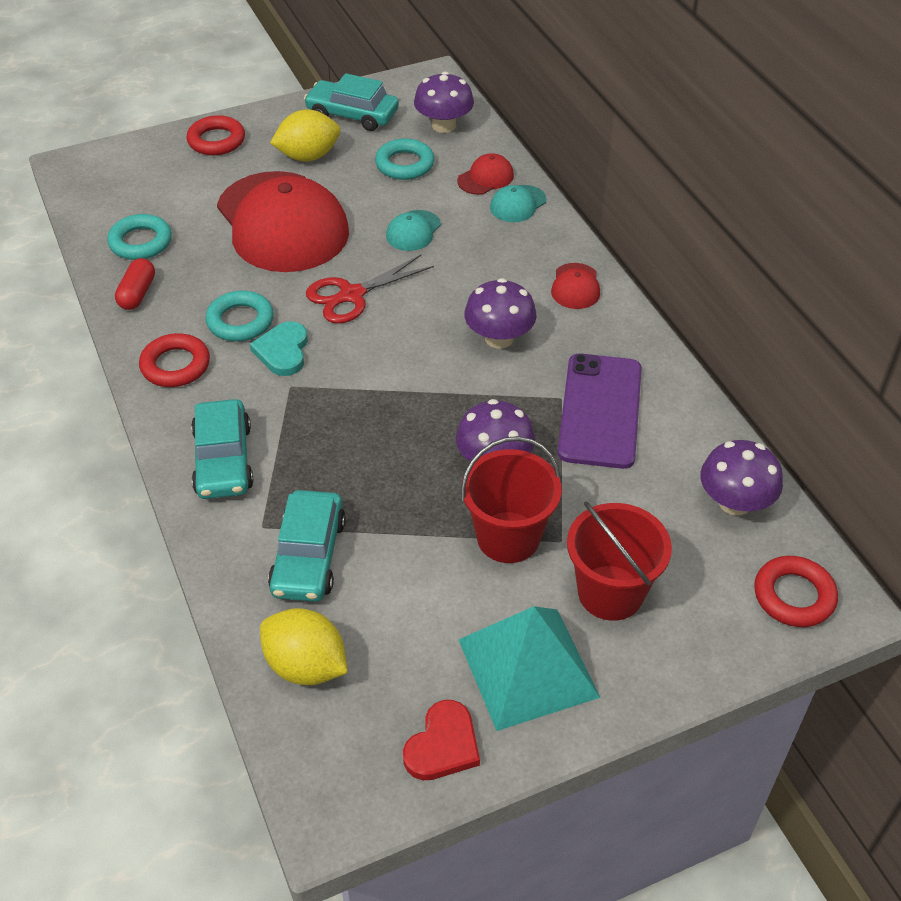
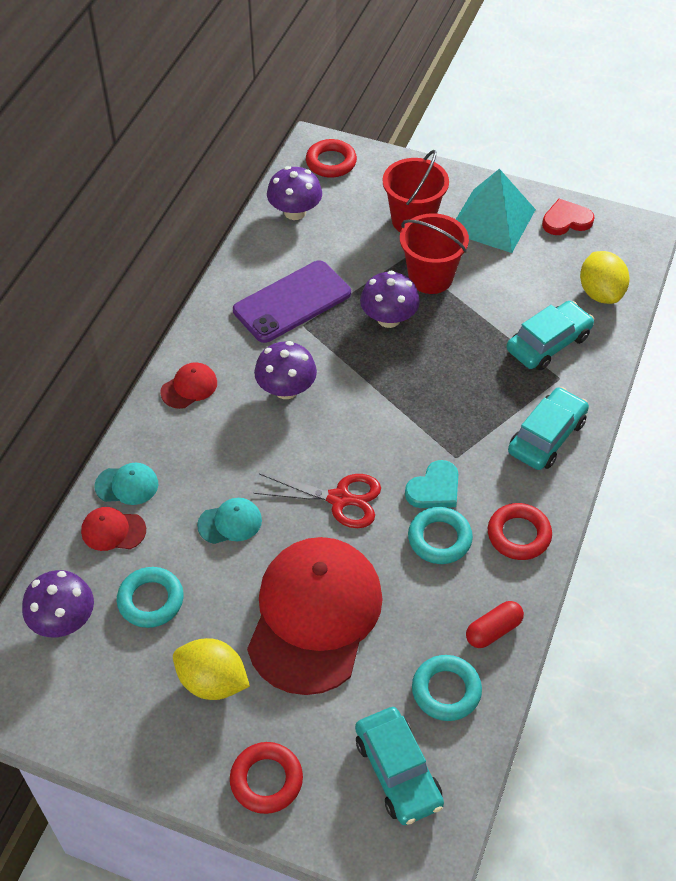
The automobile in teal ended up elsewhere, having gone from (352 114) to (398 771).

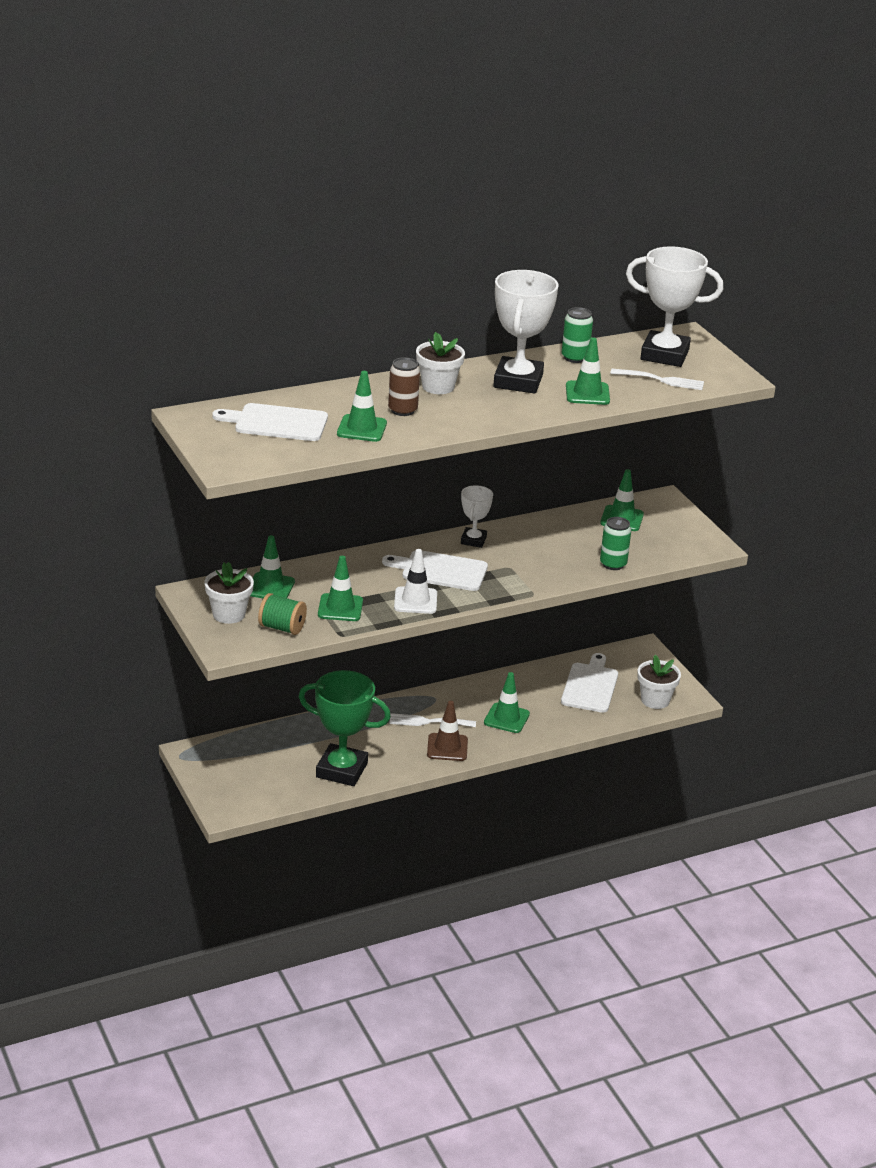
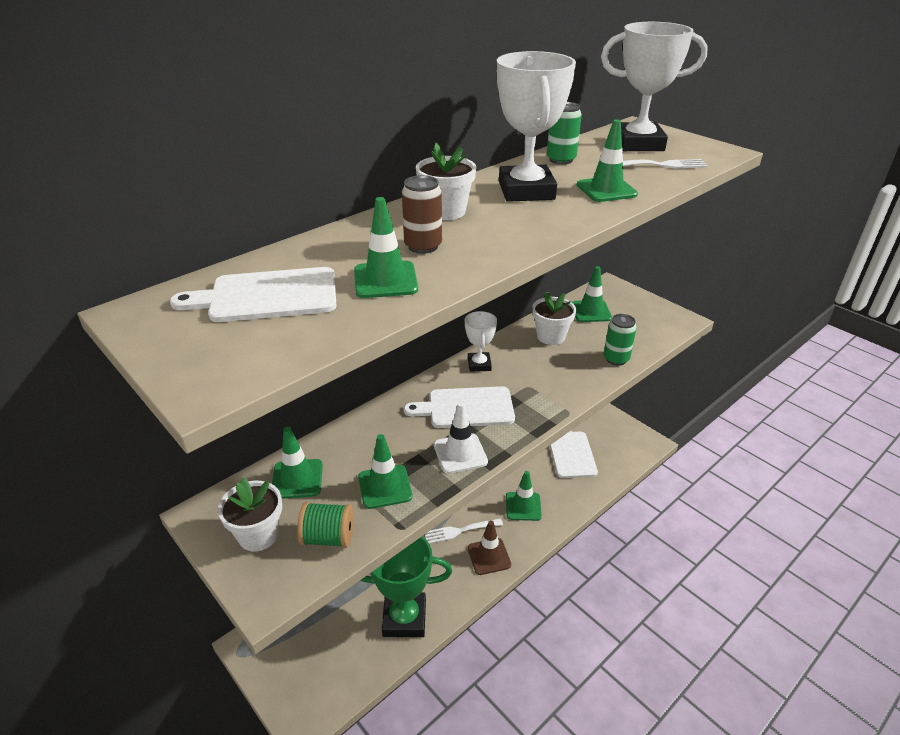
The flower pot in white ended up elsewhere, having gone from (655 700) to (551 336).

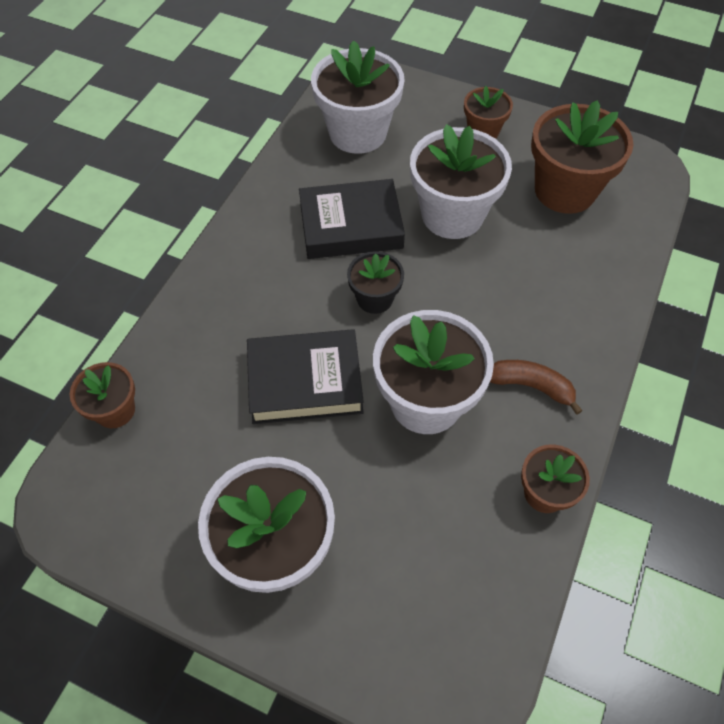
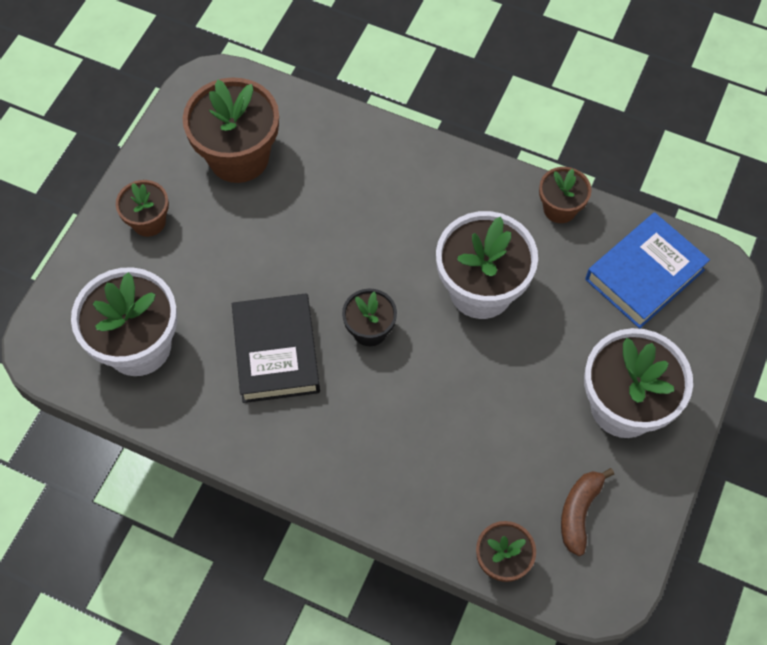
The second view lost the hardback in jet-black at (305 382). The second view lost the flower pot in white at (452 215). The second view gained the hardback in royal blue at (644 274). The banana fruit in dark brown ended up elsewhere, having gone from (531 386) to (579 512).

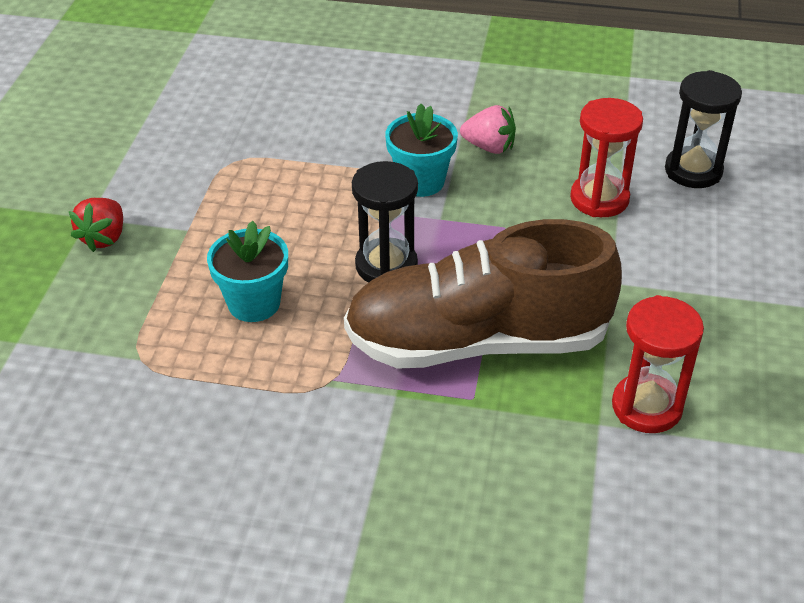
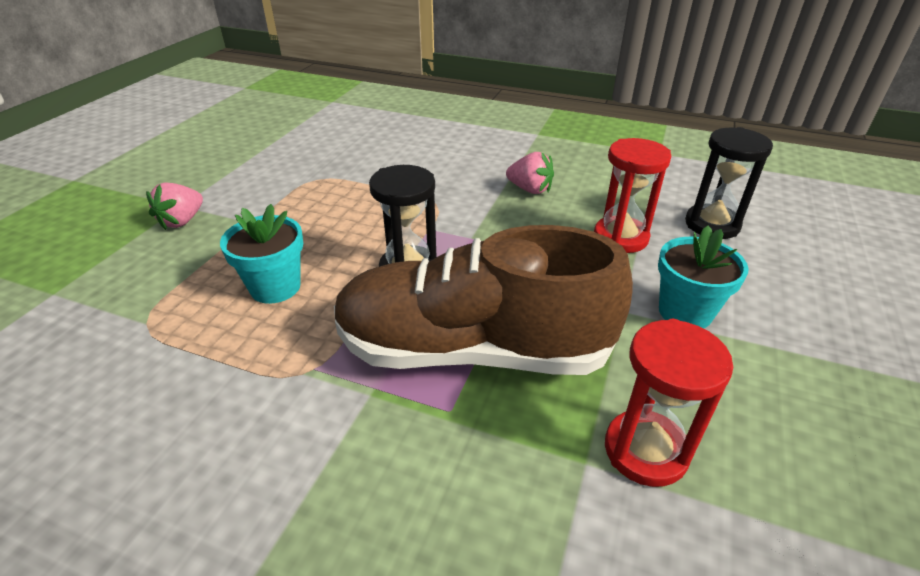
The flower pot in teal ended up elsewhere, having gone from (421 181) to (685 312). What was the berry in scarlet at (104 238) turned into the berry in pink at (182 221).

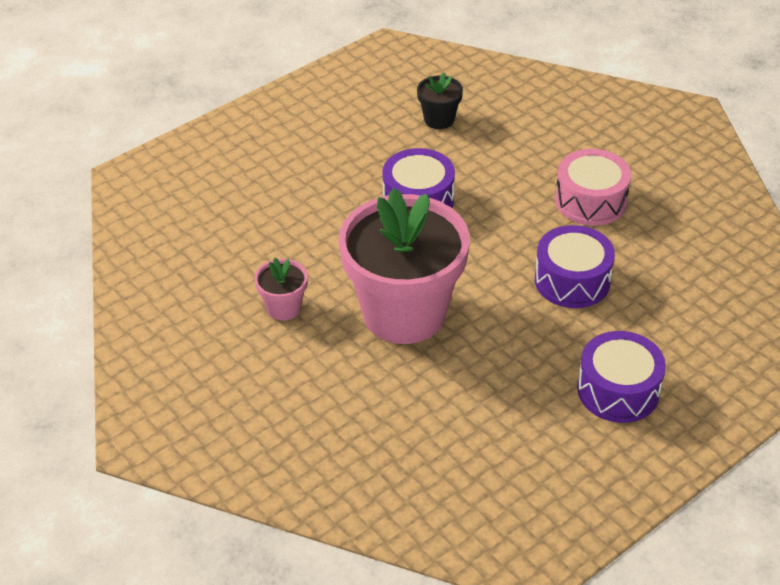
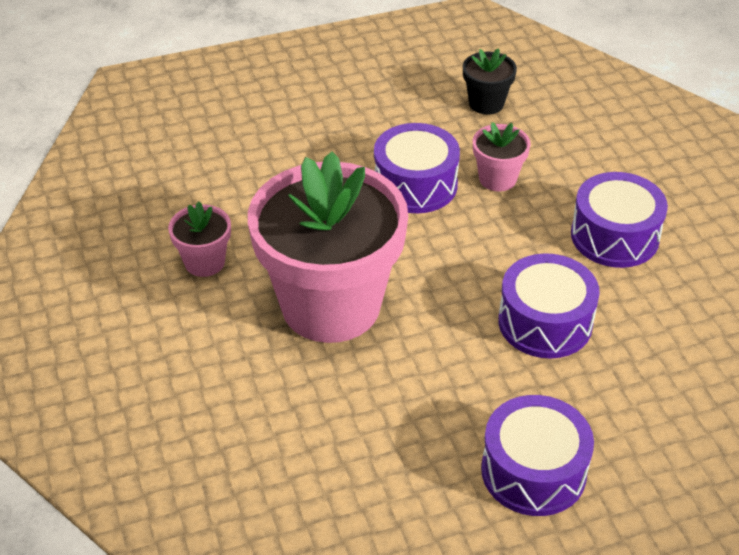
The second view gained the flower pot in pink at (497 179). What was the drum in pink at (590 201) turned into the drum in violet at (614 236).

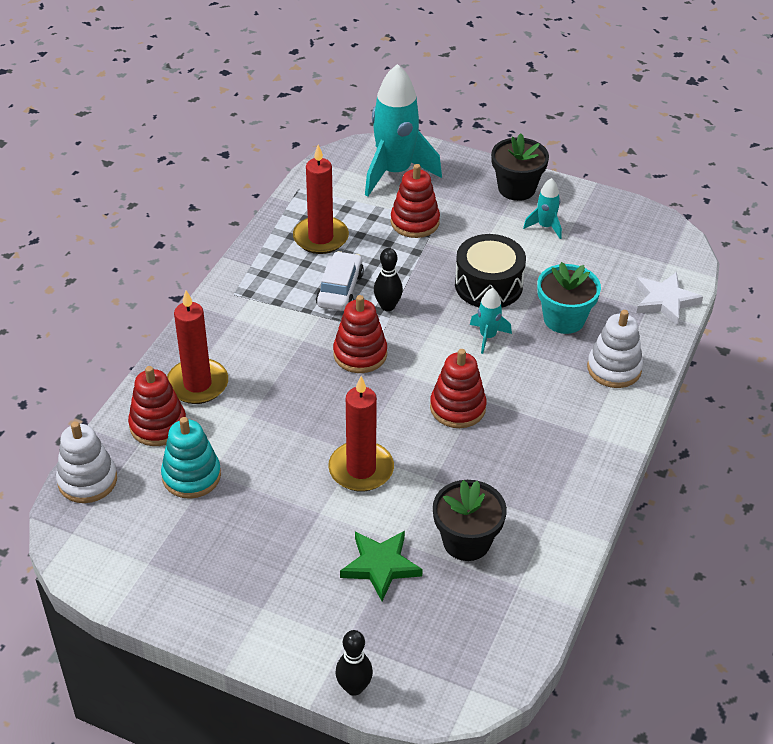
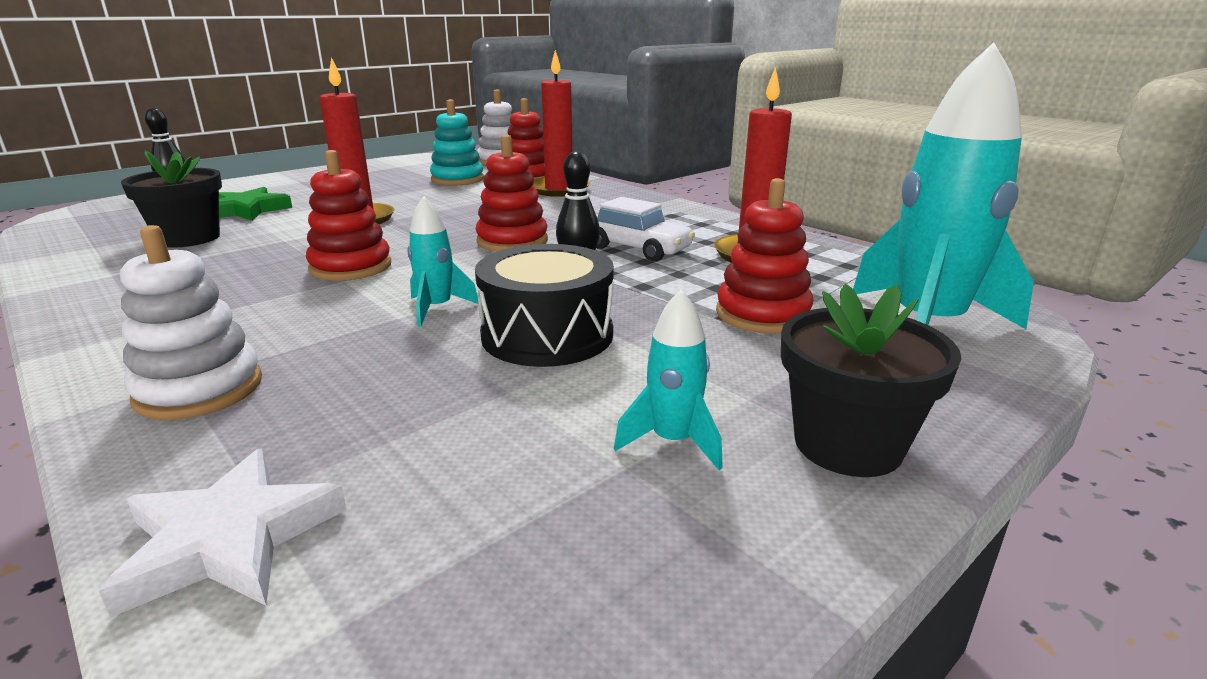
The second view lost the flower pot in teal at (564 319).

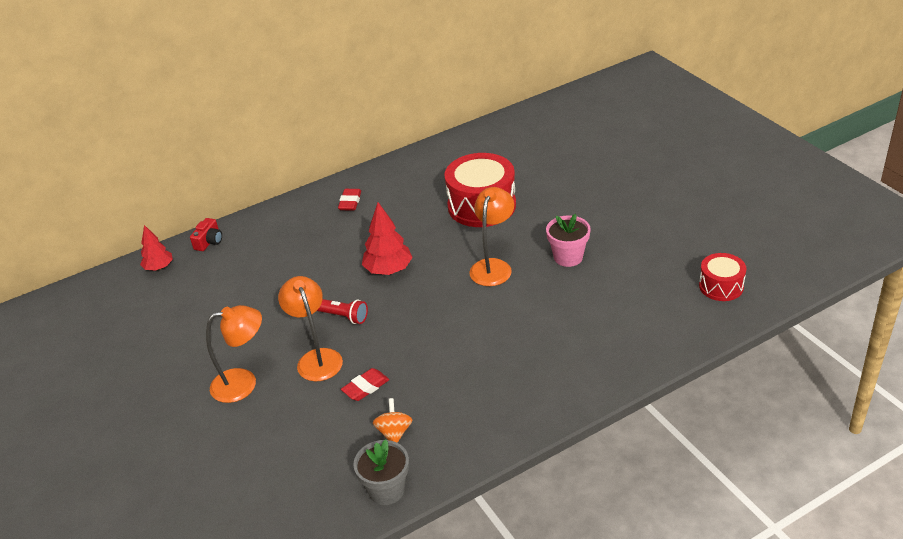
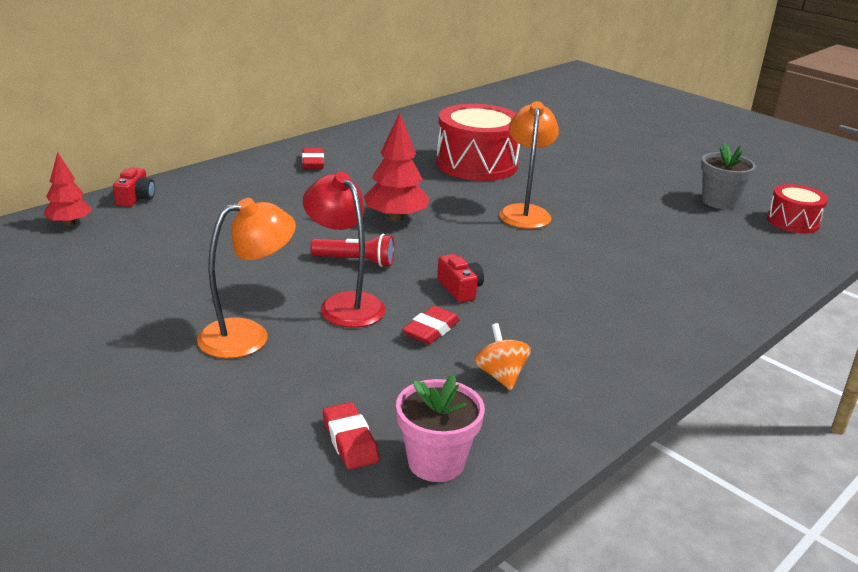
The second view gained the eraser in scarlet at (350 441). The second view gained the camera in scarlet at (460 289). The flower pot in gray ended up elsewhere, having gone from (386 490) to (719 202). The flower pot in pink ended up elsewhere, having gone from (568 257) to (436 462). What was the desk lamp in orange at (317 358) turned into the desk lamp in scarlet at (345 304).

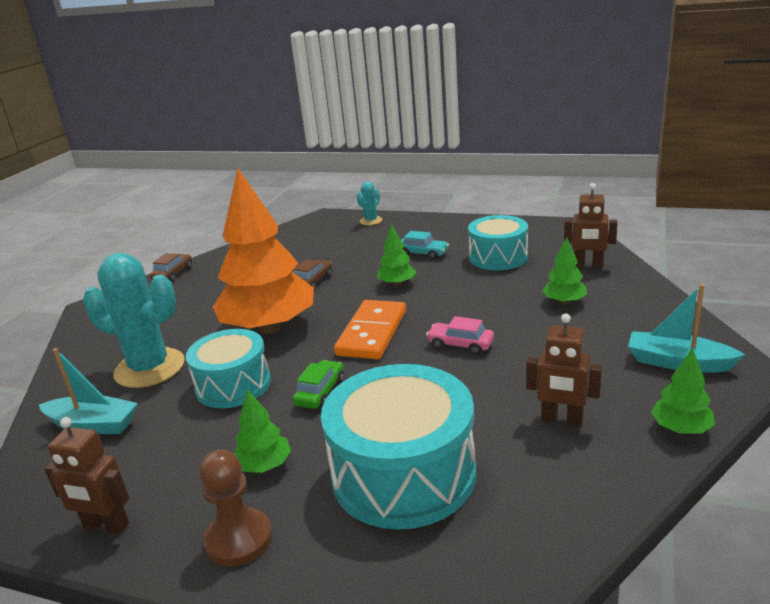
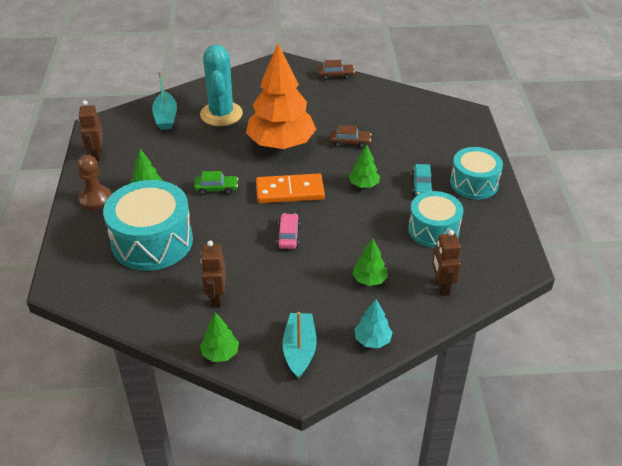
The second view lost the cactus in teal at (371 221). The second view gained the fir tree in teal at (372 340). The drum in teal ended up elsewhere, having gone from (233 385) to (474 183).

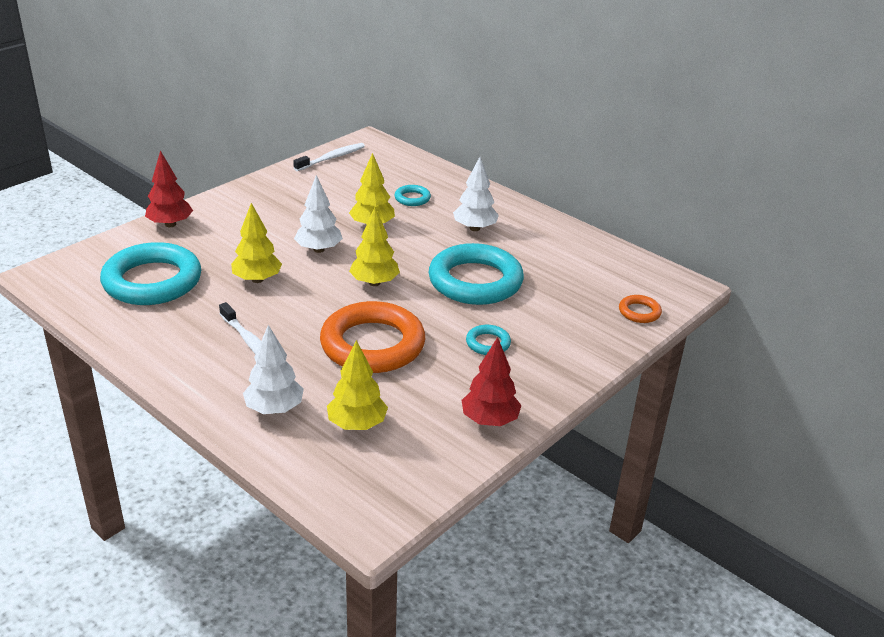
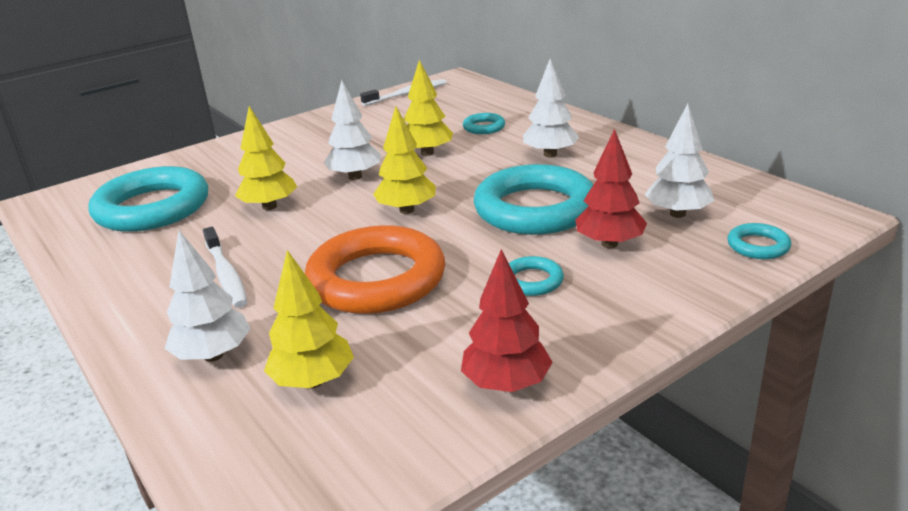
The second view gained the fir tree in white at (677 214). The fir tree in scarlet ended up elsewhere, having gone from (170 224) to (609 244). What was the torus in orange at (639 312) turned into the torus in teal at (758 246).

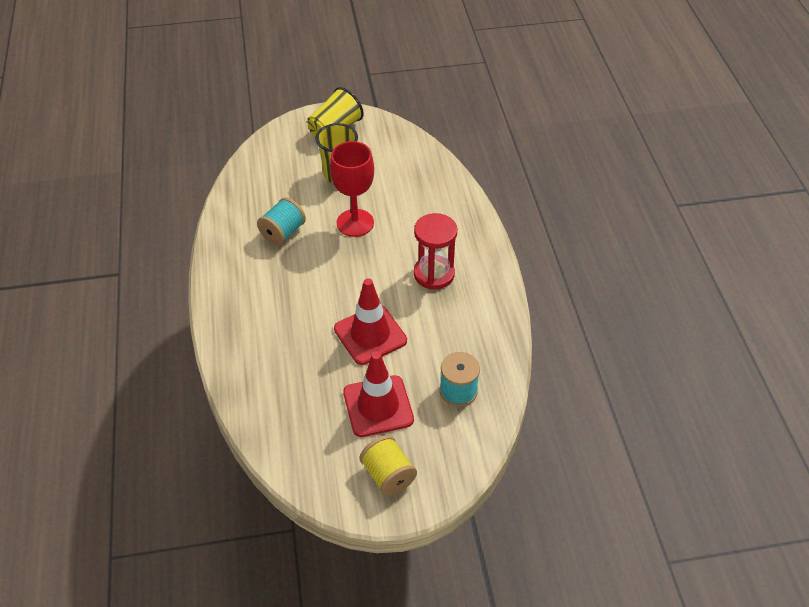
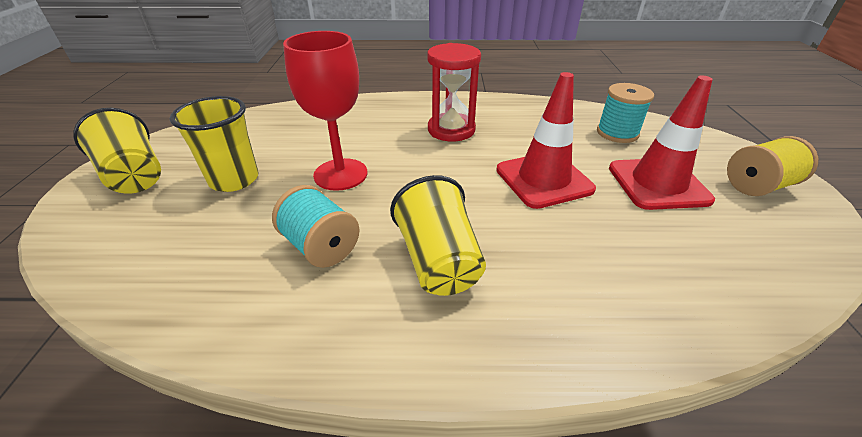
The second view gained the beaker in yellow at (438 261).

